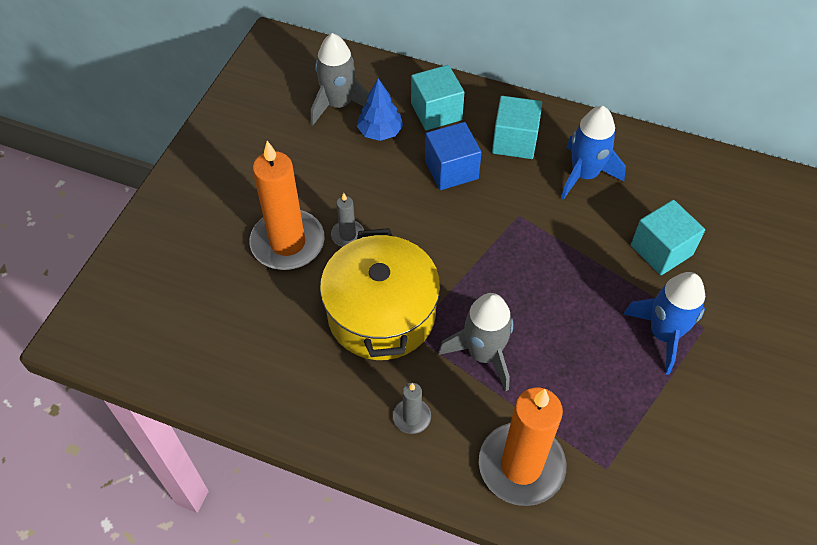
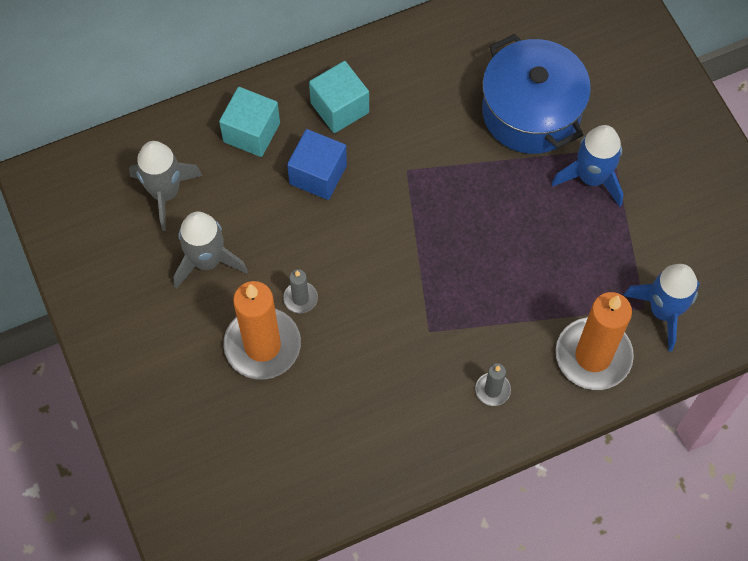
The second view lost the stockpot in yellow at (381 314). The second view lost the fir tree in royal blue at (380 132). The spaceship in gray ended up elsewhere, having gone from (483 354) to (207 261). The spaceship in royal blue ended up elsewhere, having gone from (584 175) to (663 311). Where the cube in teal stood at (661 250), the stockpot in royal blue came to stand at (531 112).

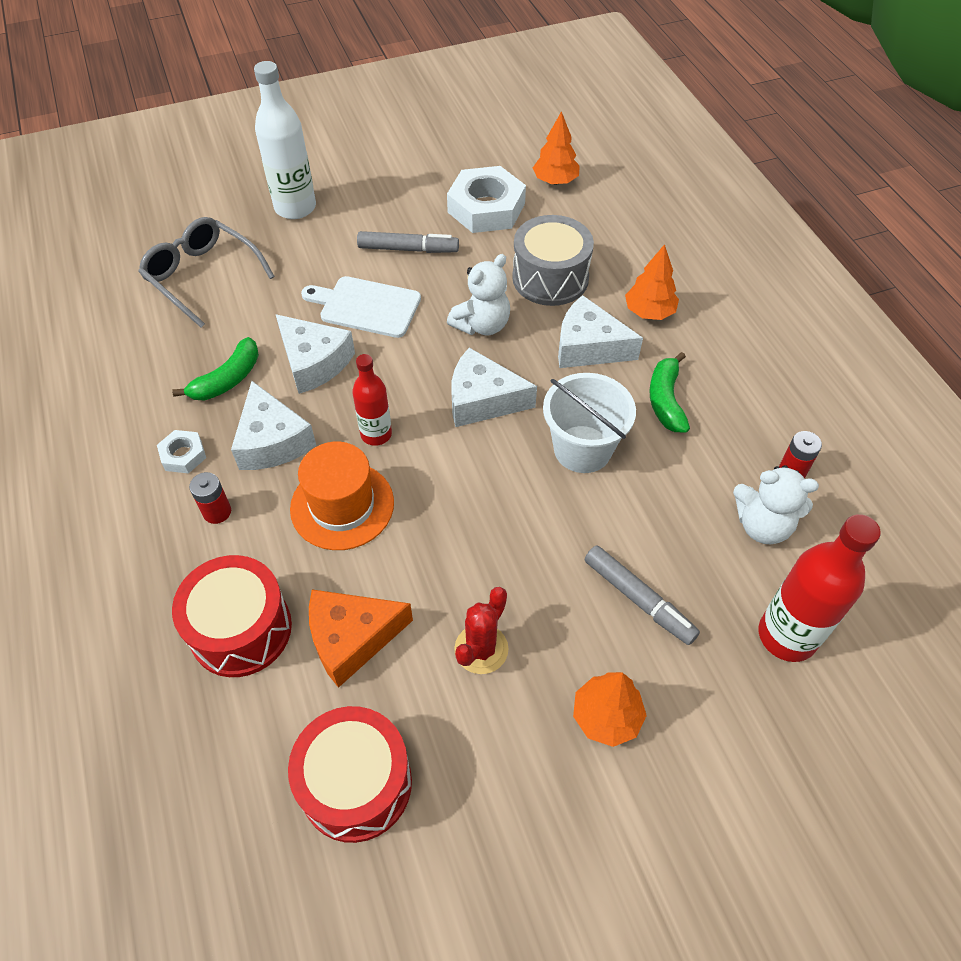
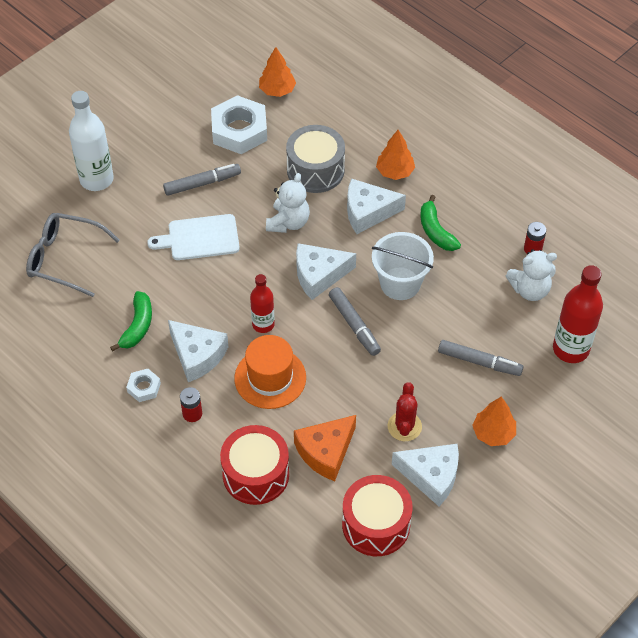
The second view gained the marker pen in gray at (354 325). The cheese wedge in white ended up elsewhere, having gone from (314 362) to (431 476).

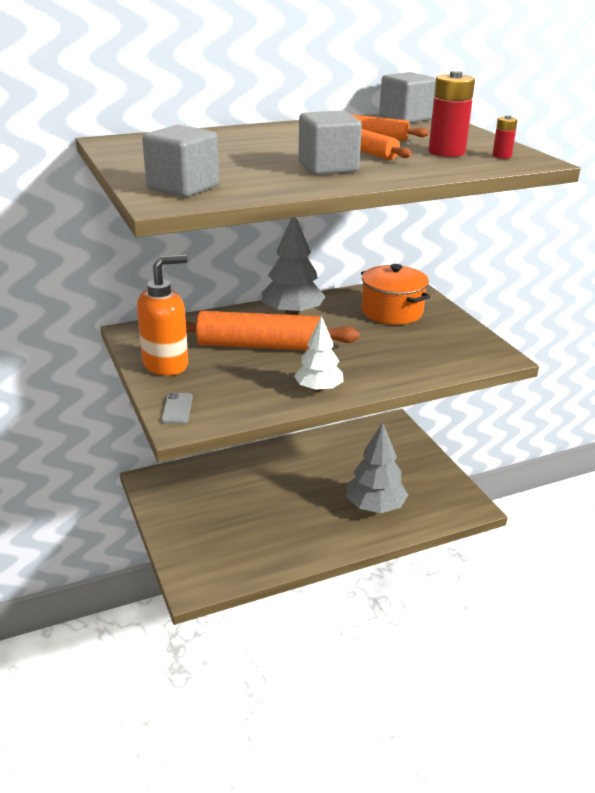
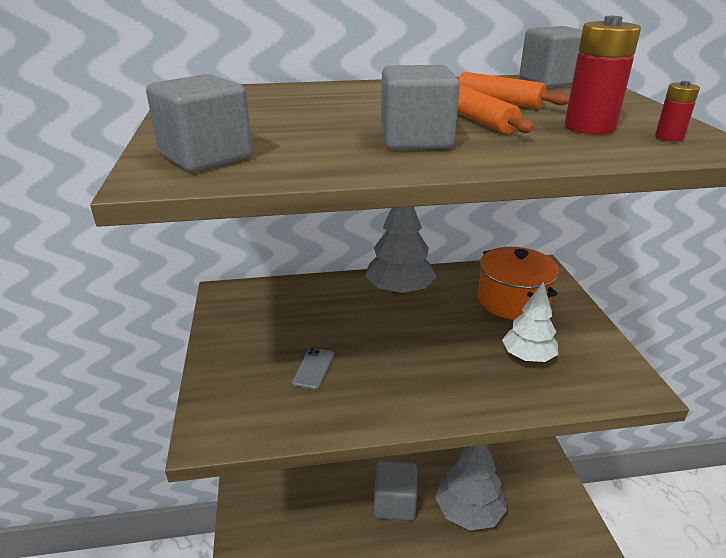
The second view lost the soap pump in orange at (166 364). The second view lost the dough roller in orange at (259 345). The second view gained the cube in gray at (395 503). The smartphone in gray ended up elsewhere, having gone from (177 409) to (313 368). The fir tree in white ended up elsewhere, having gone from (318 389) to (527 357).

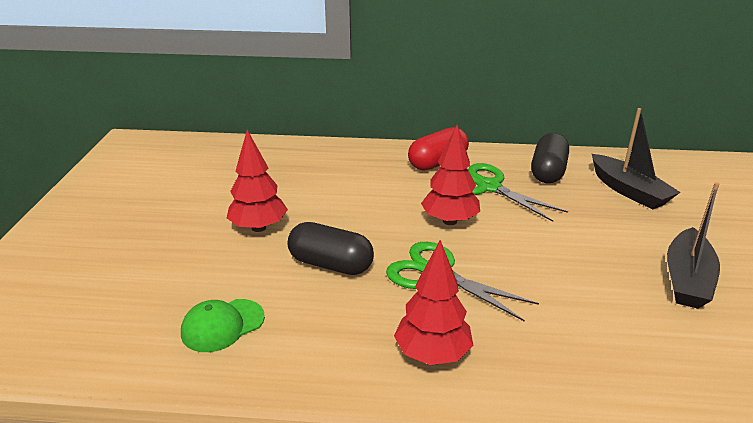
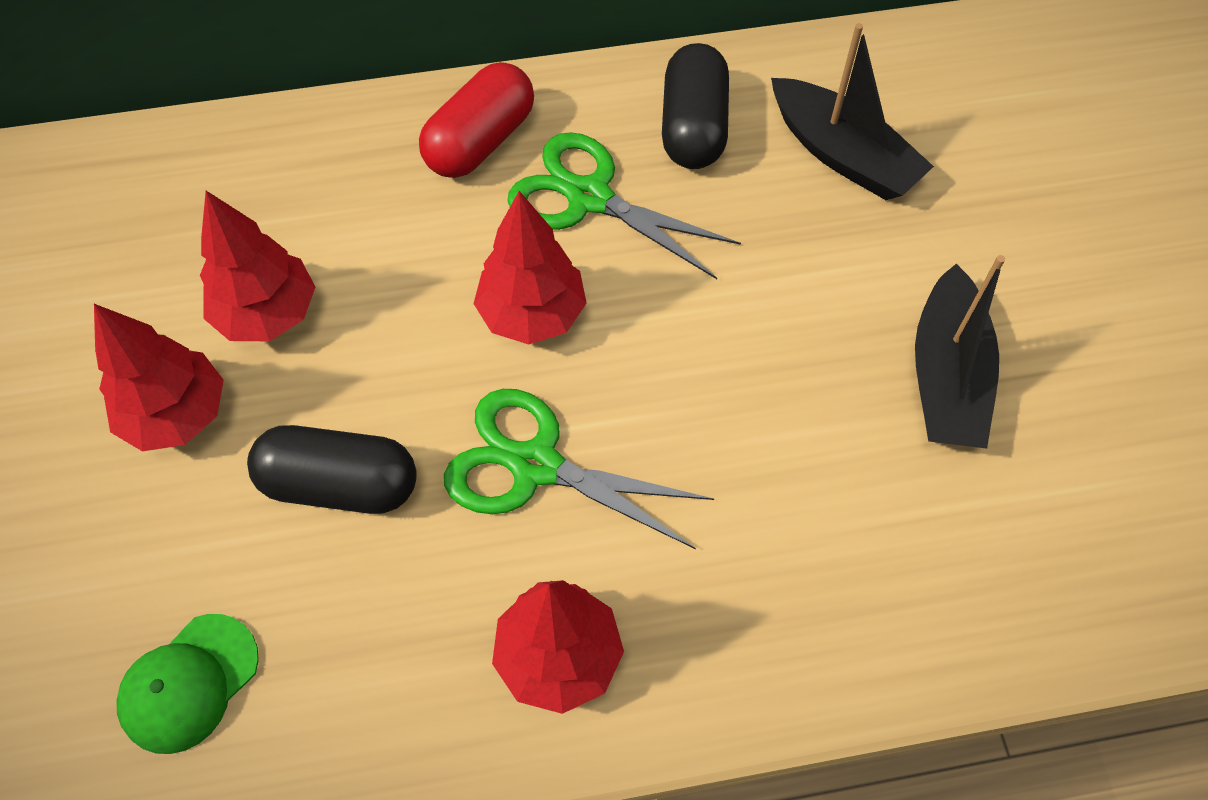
The second view gained the fir tree in scarlet at (267 314).

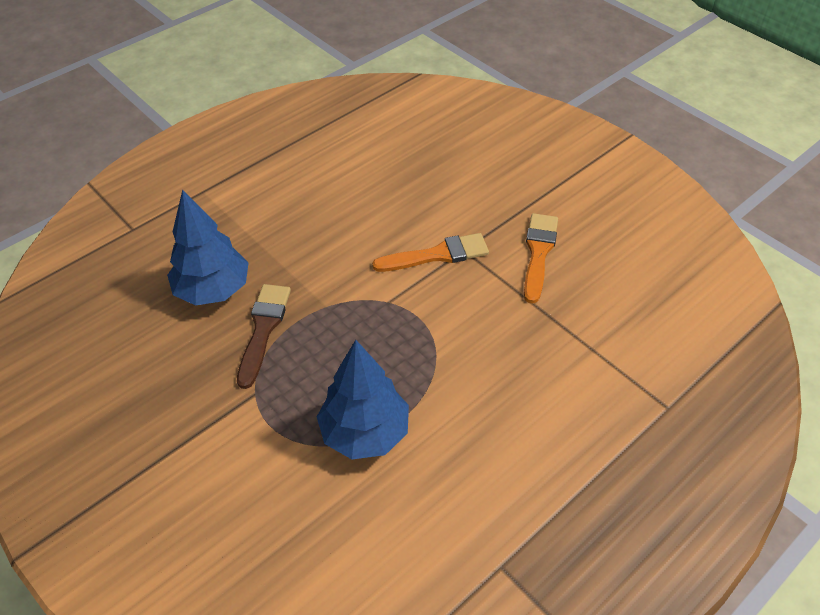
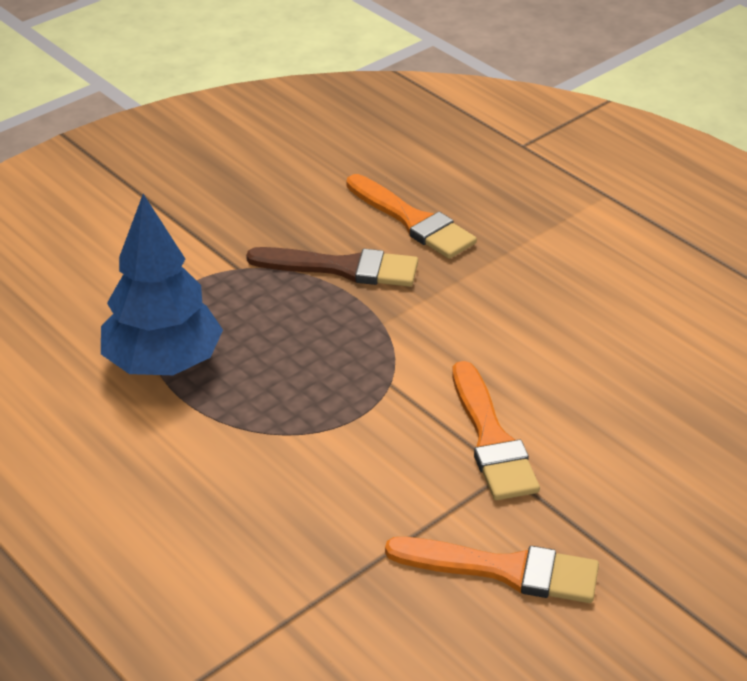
Where the fir tree in royal blue stood at (213 290), the brush in orange came to stand at (413 221).

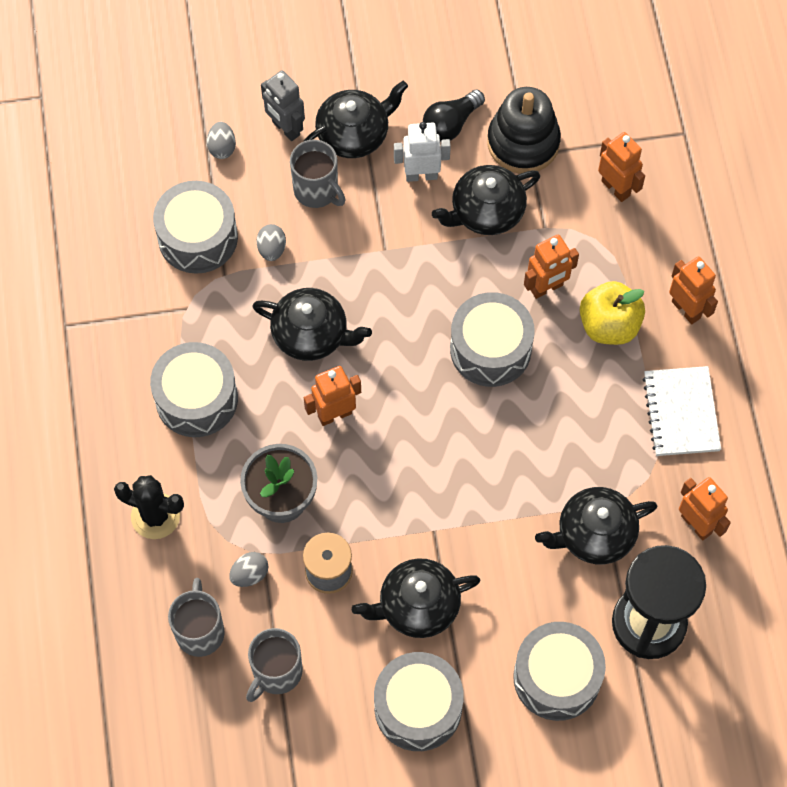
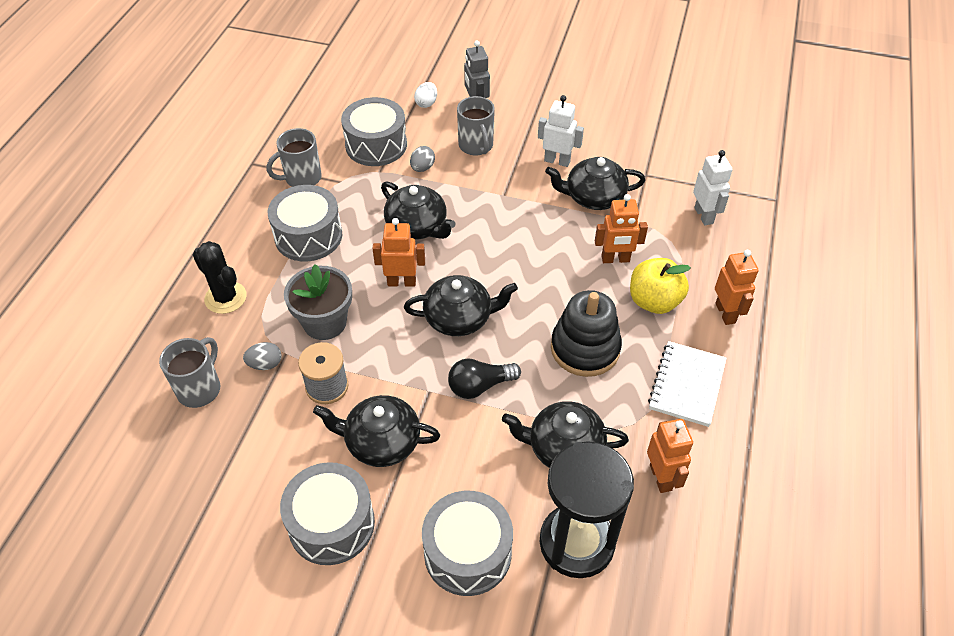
The second view lost the drum in gray at (490 349). The mug in gray ended up elsewhere, having gone from (276 673) to (302 178). The teapot in jet-black ended up elsewhere, having gone from (354 134) to (459 318). The bulb in jet-black ended up elsewhere, having gone from (451 124) to (480 386). The stacking rings in jet-black ended up elsewhere, having gone from (523 142) to (585 348). What was the toy egg in gray at (222 148) turned into the toy egg in white at (426 103). What was the robot in orange at (616 188) turned into the robot in white at (704 215).

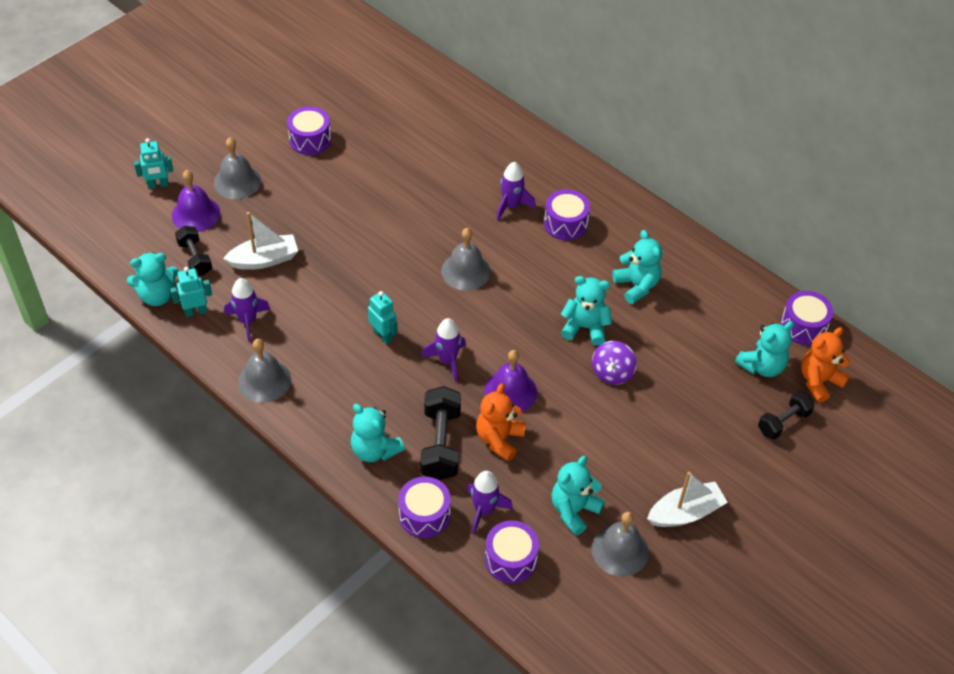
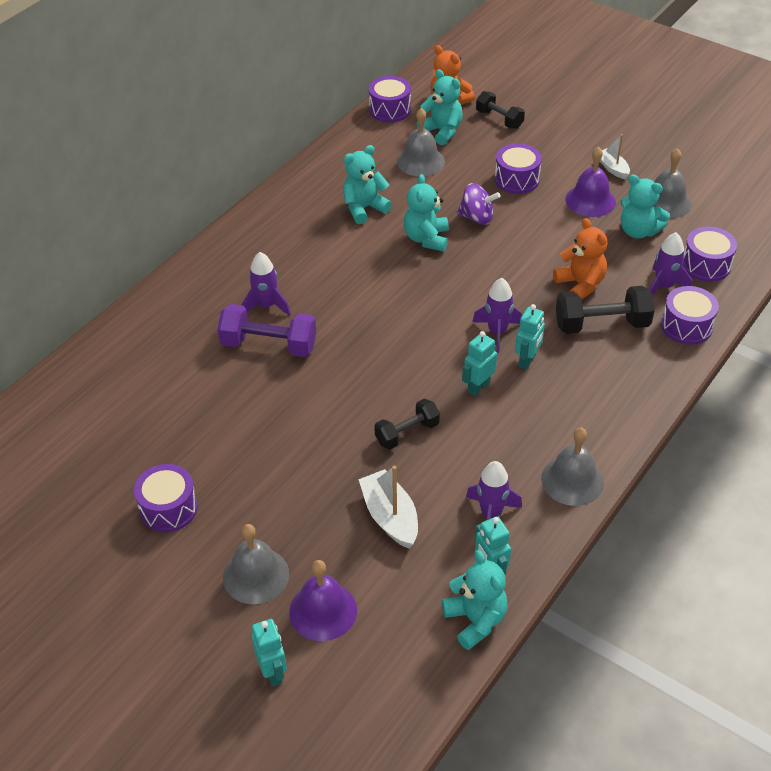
The second view lost the teddy bear in teal at (375 450). The second view gained the hand weight in violet at (269 345). The second view gained the robot in teal at (527 360). The hand weight in jet-black ended up elsewhere, having gone from (195 258) to (407 433). The bell in gray ended up elsewhere, having gone from (465 271) to (420 161). The bell in violet ended up elsewhere, having gone from (510 391) to (590 200). The drum in violet ended up elsewhere, having gone from (565 224) to (517 179). The teddy bear in orange at (499 439) ended up facing another way, 135 degrees counterclockwise from before. The size of the sailboat in white at (685 513) changed by a factor of 0.62.

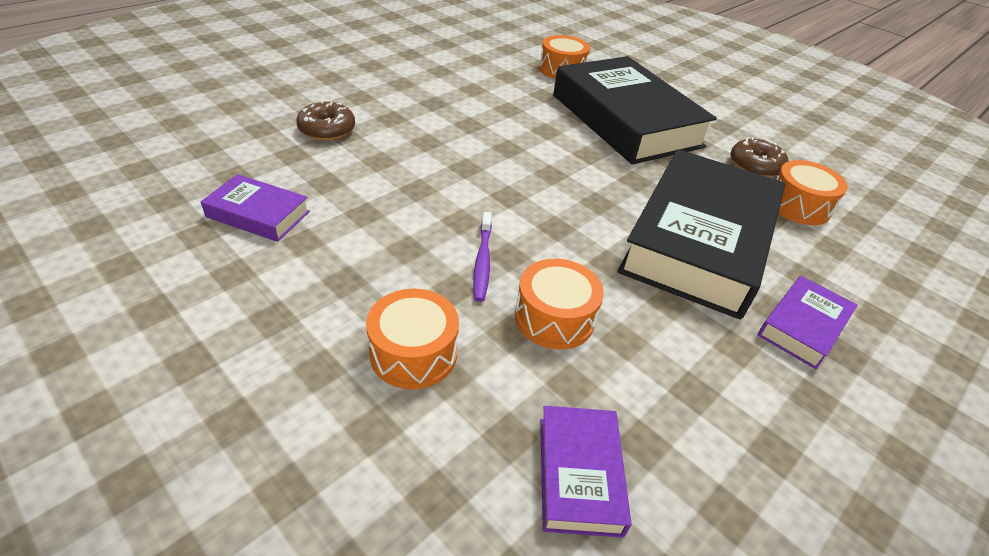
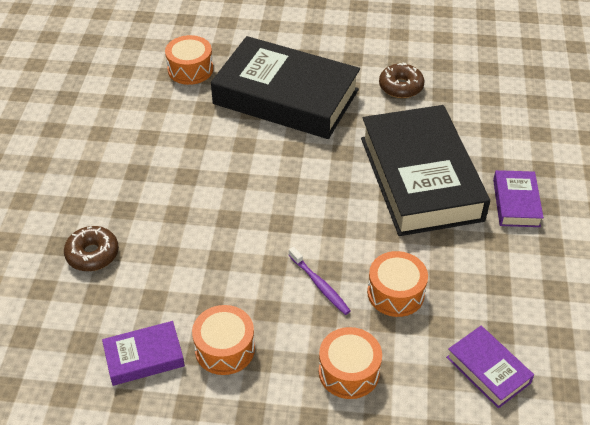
The drum in orange ended up elsewhere, having gone from (798 206) to (225 348).

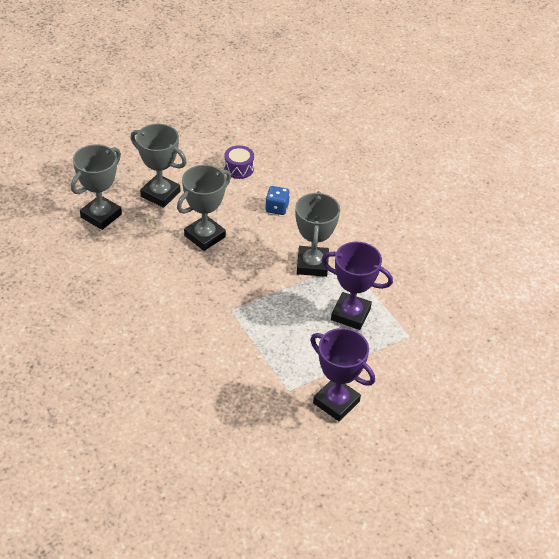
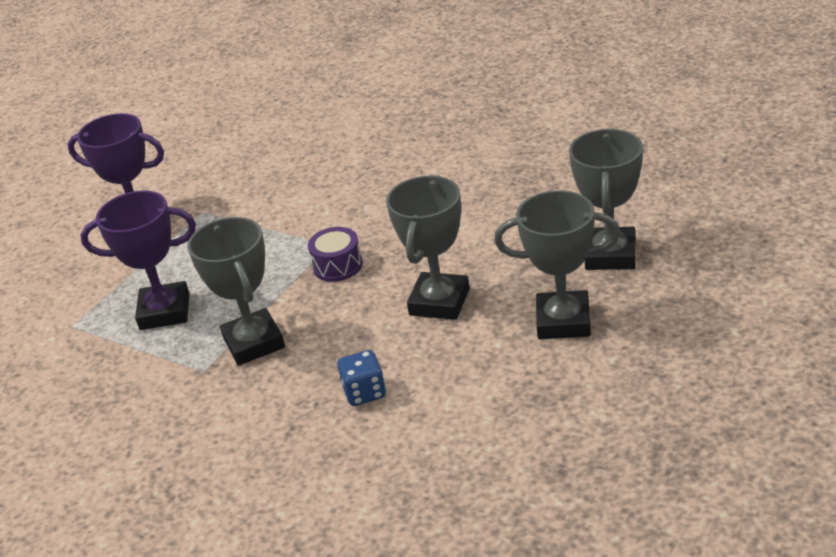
The drum in violet ended up elsewhere, having gone from (239 168) to (337 266).

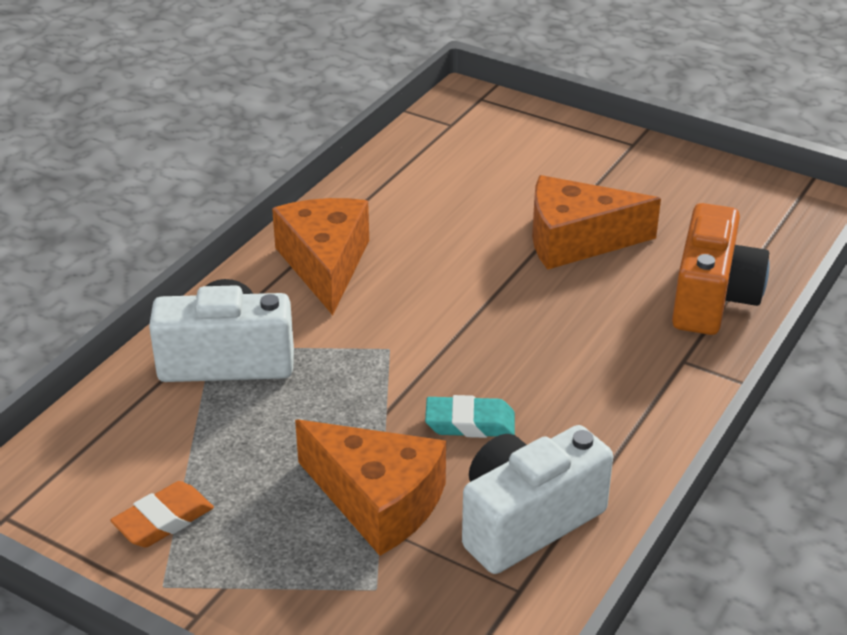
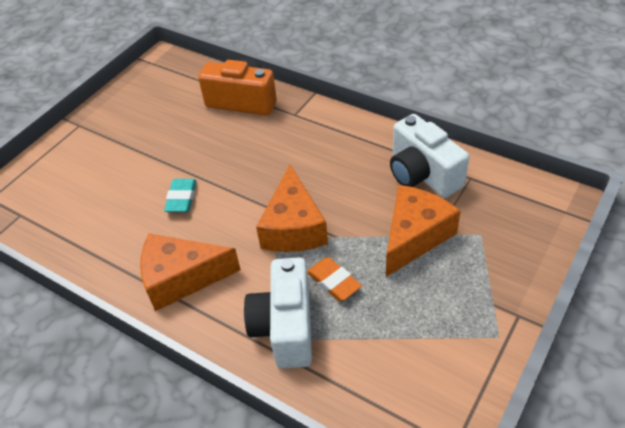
The eraser in orange ended up elsewhere, having gone from (163 520) to (333 282). The eraser in teal ended up elsewhere, having gone from (470 423) to (181 198). The cheese wedge in orange ended up elsewhere, having gone from (576 240) to (293 227).

